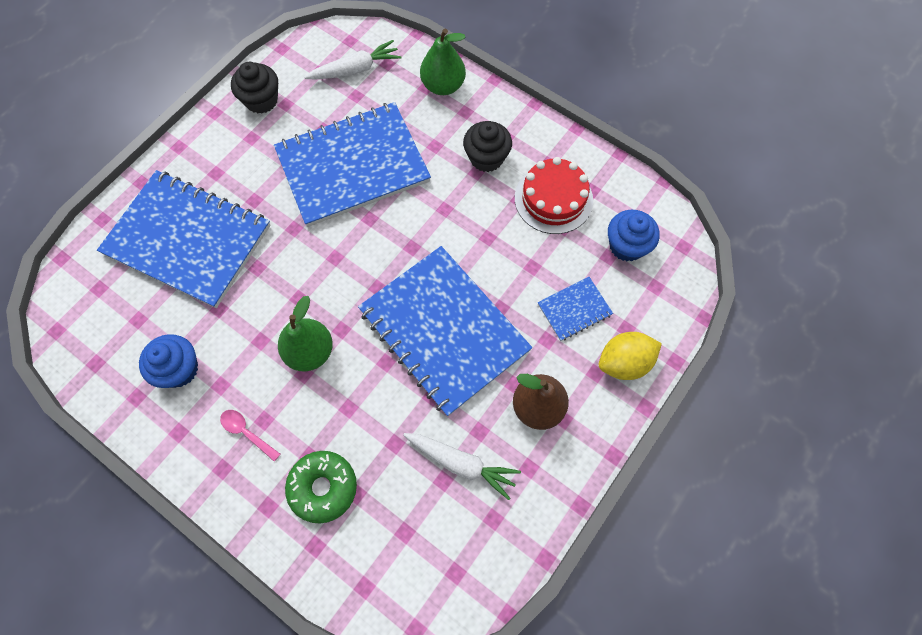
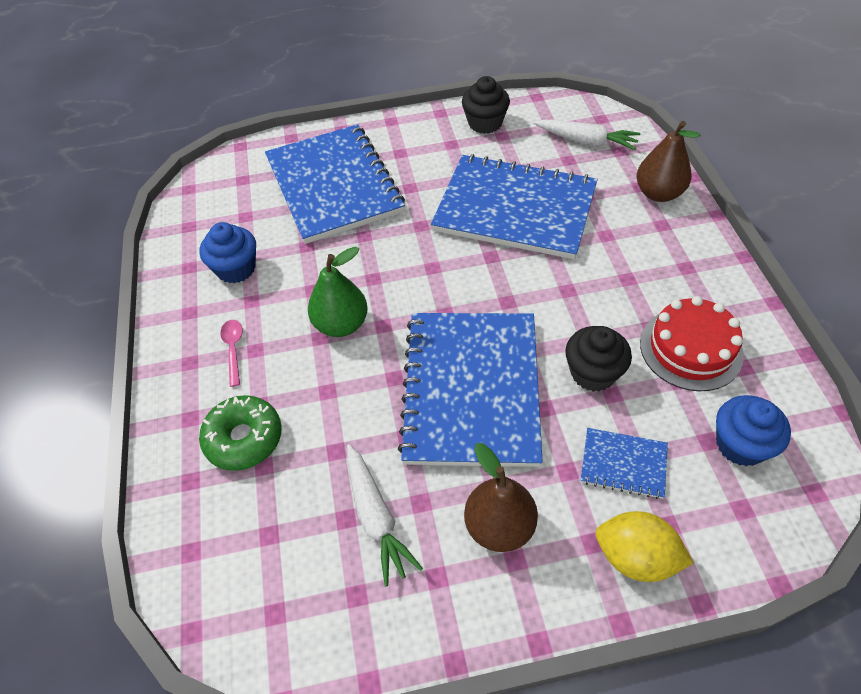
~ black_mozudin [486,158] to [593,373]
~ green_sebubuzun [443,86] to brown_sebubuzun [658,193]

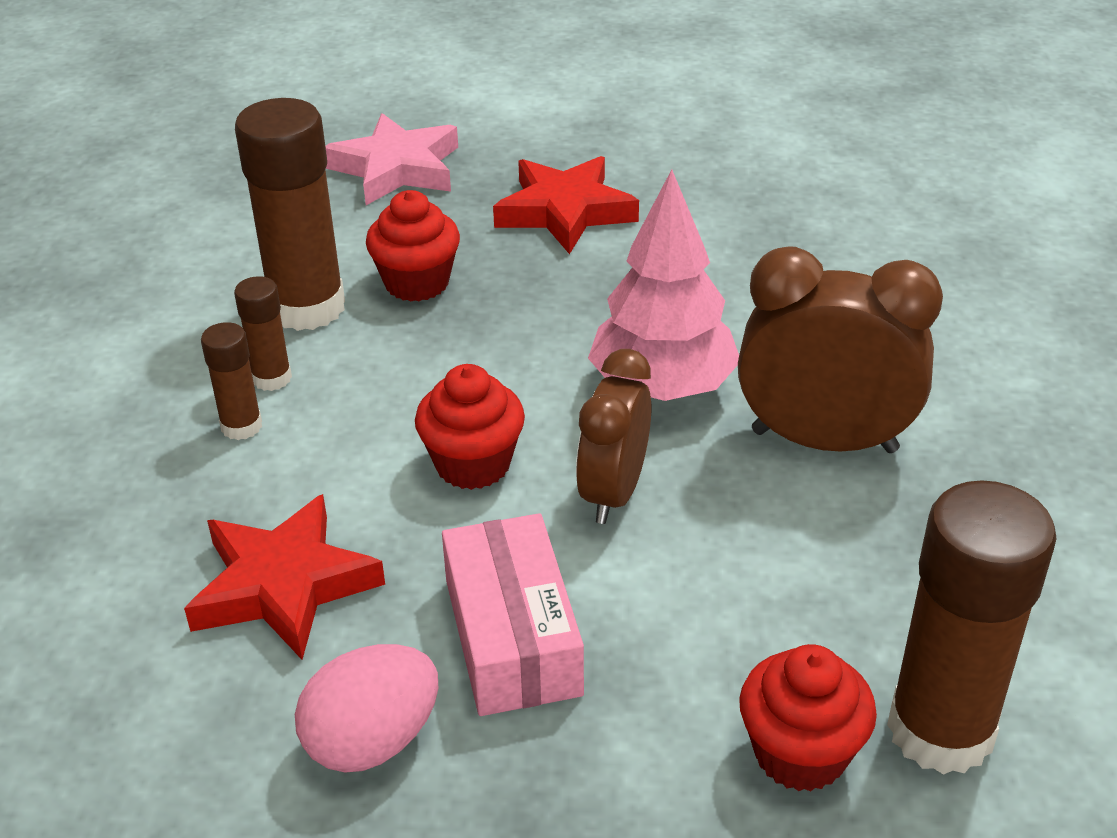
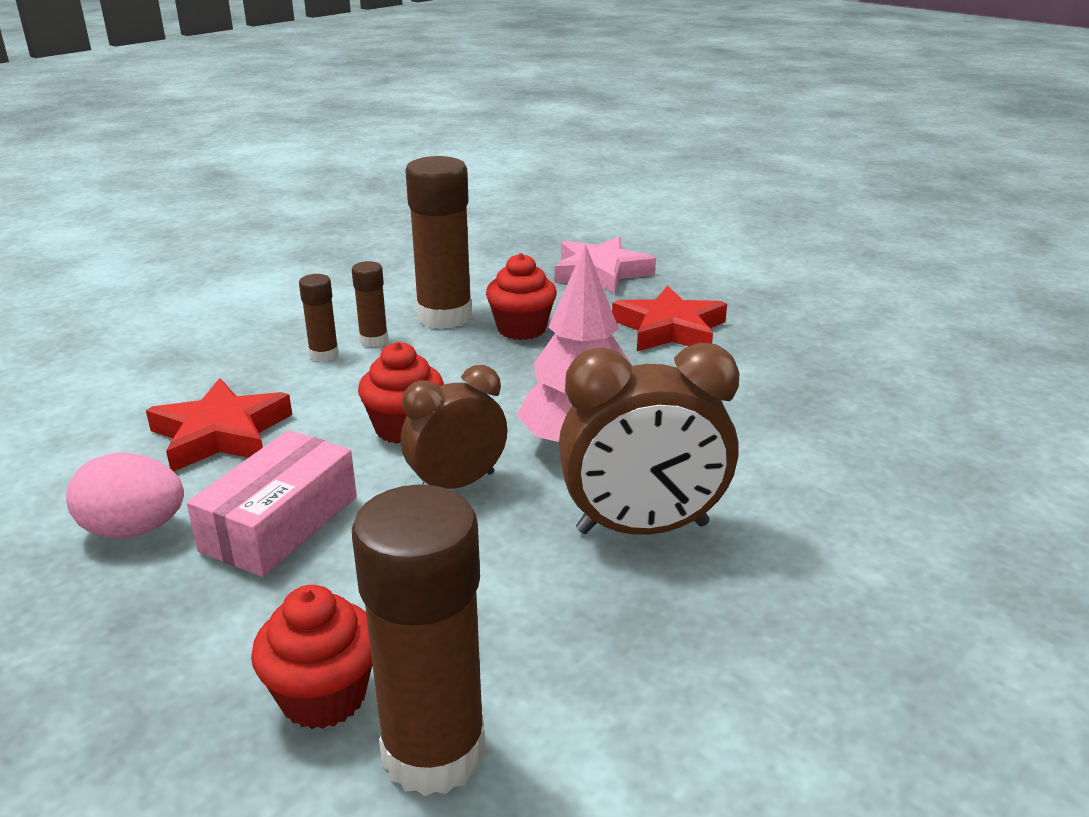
~ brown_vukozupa [824,441] = [642,528] 120 degrees clockwise

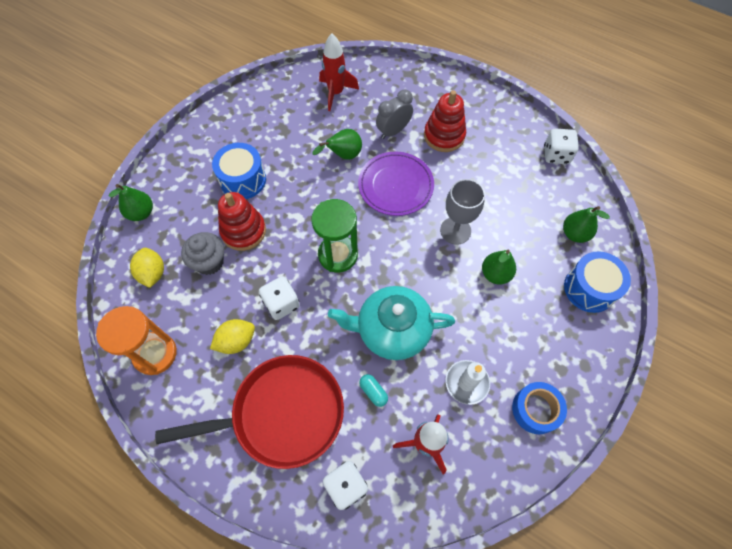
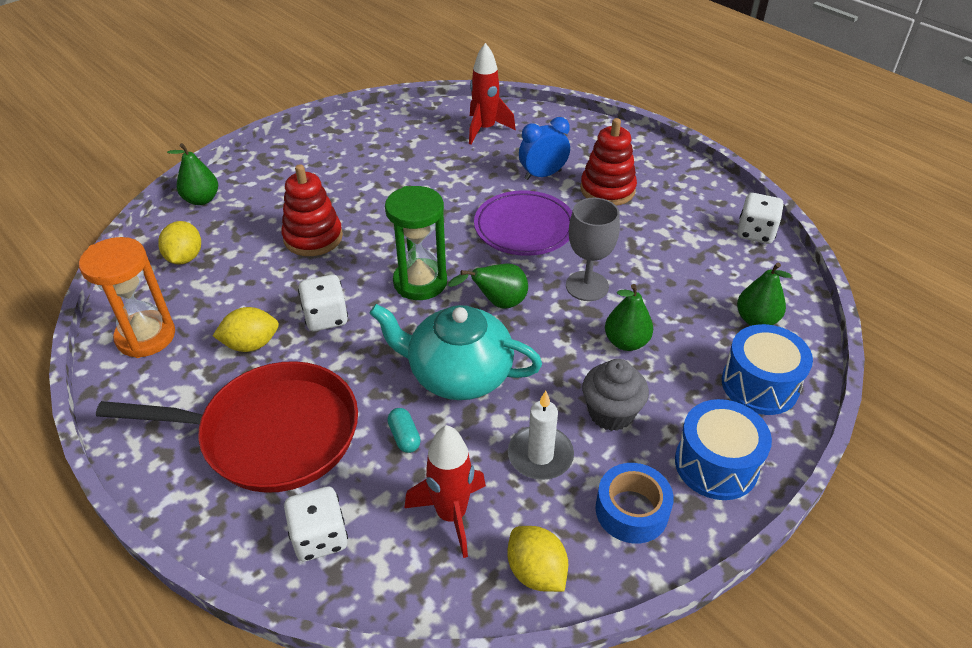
+ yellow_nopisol [536,572]
~ grey_mozudin [209,262] to [611,413]
~ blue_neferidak [243,180] to [716,464]
~ green_sebubuzun [343,155] to [498,303]
~ grey_vukozupa [393,131] to blue_vukozupa [543,175]

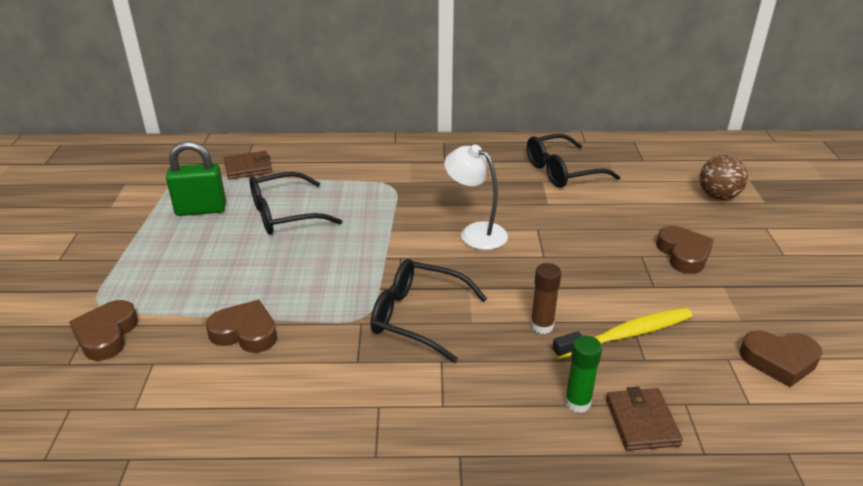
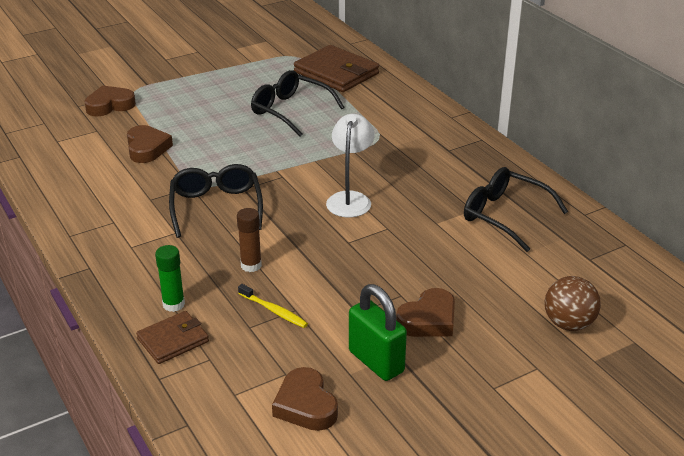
~ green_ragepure [201,209] to [376,361]
~ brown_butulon [248,168] = [336,73] x1.73
~ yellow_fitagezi [626,334] = [274,311] x0.59

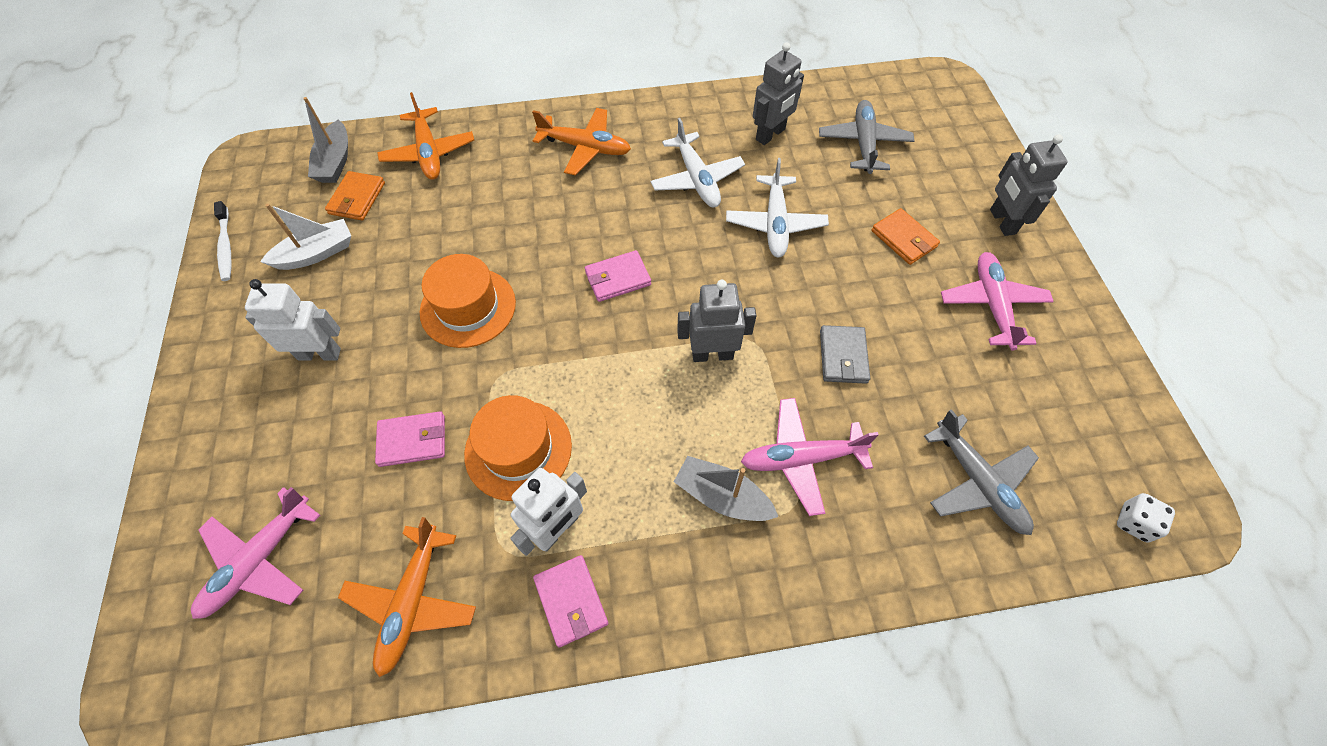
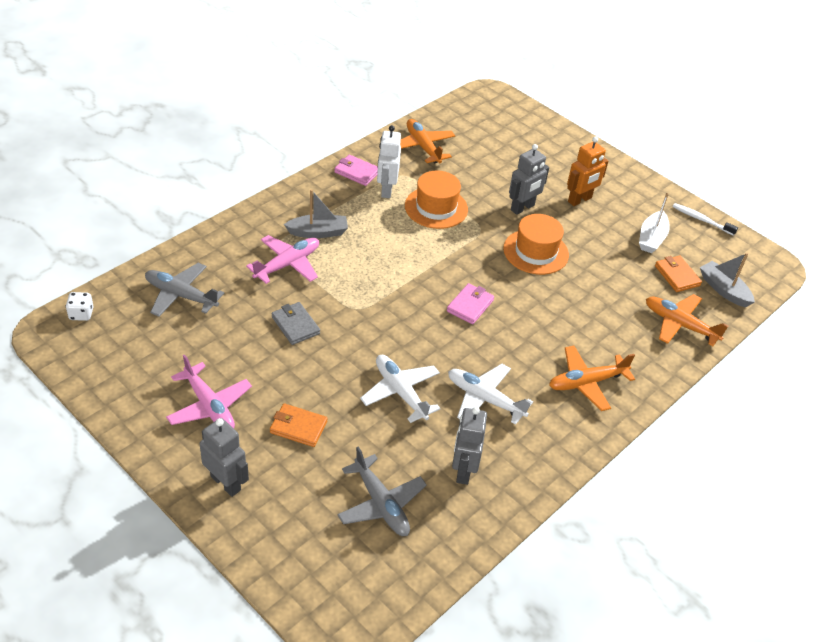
- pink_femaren [259,560]
- pink_butulon [412,440]
~ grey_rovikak [712,354] to [522,208]
~ white_rovikak [319,354] to orange_rovikak [580,200]

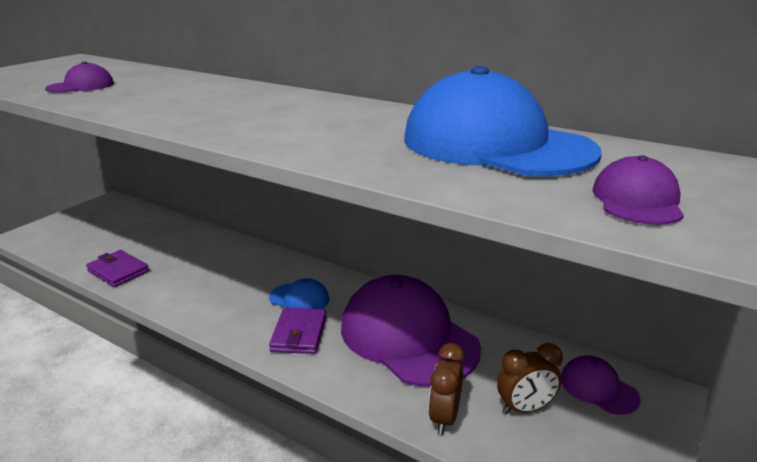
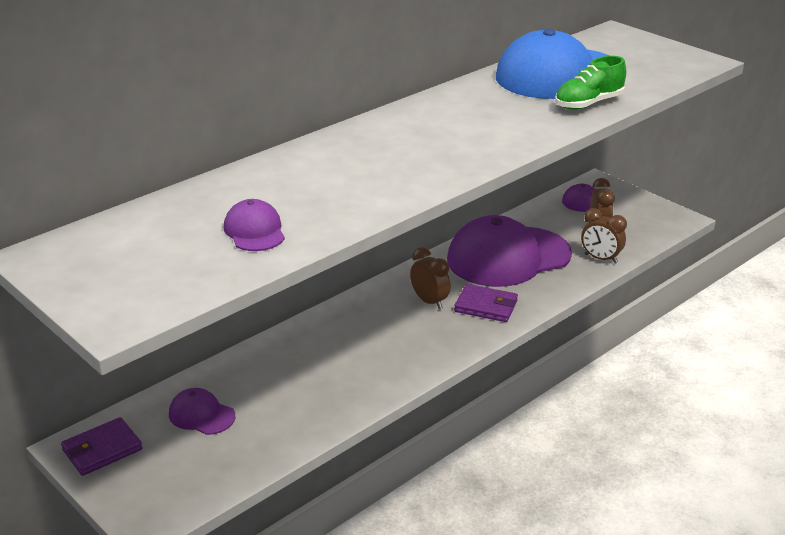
+ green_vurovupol [588,104]
~ purple_butulon [118,271] to [102,450]
~ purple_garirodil [637,200] to [201,415]
~ blue_garirodil [299,298] to brown_vukozupa [429,302]

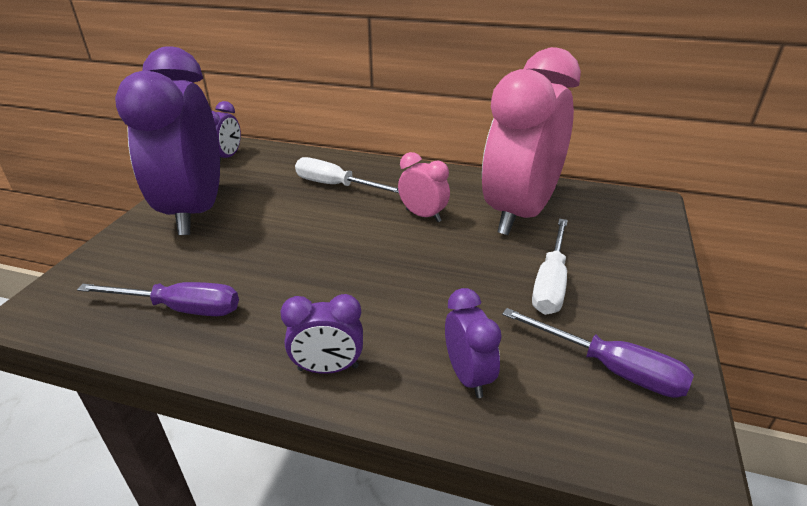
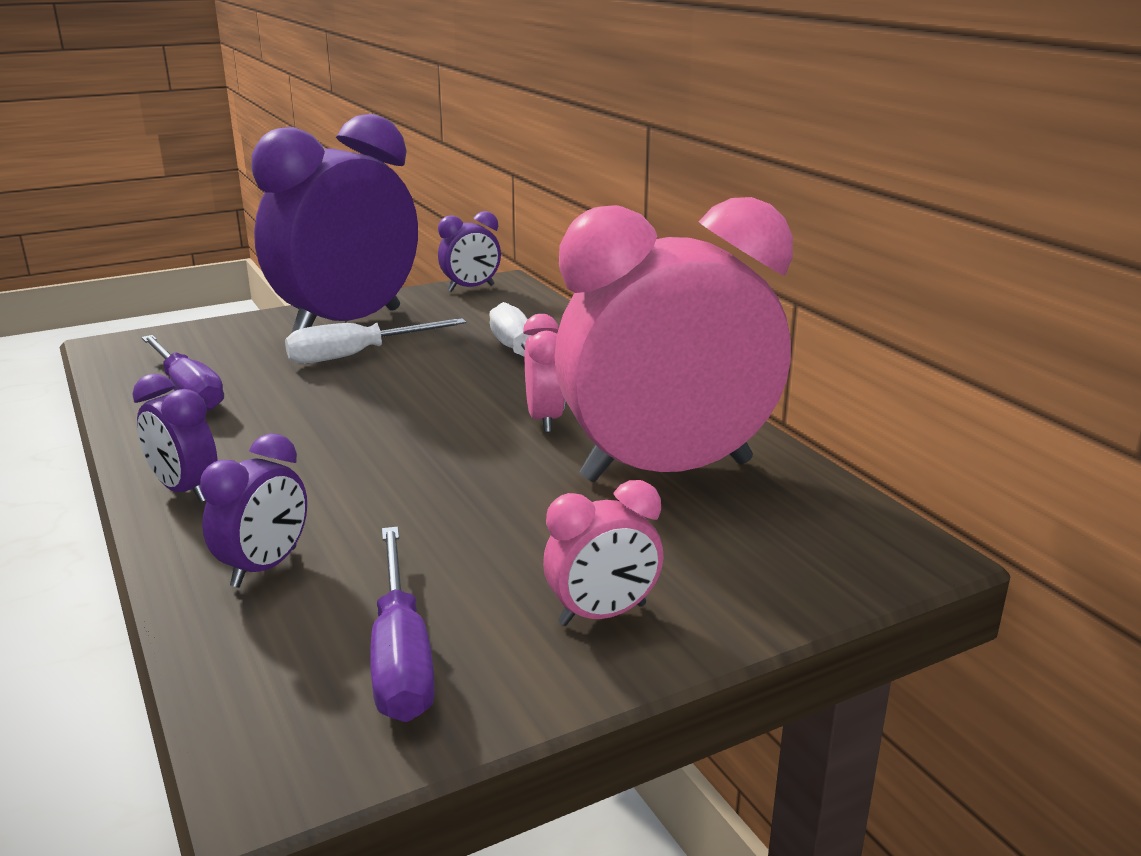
+ pink_vukozupa [602,614]
~ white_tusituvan [550,283] to [357,355]

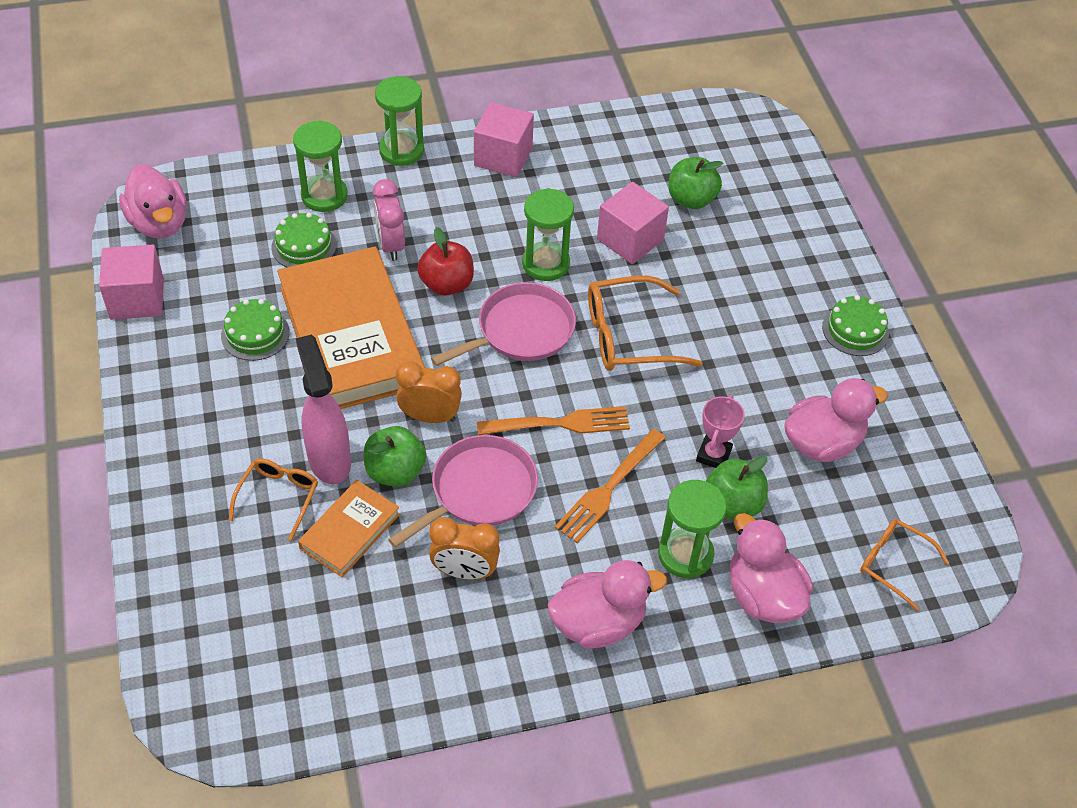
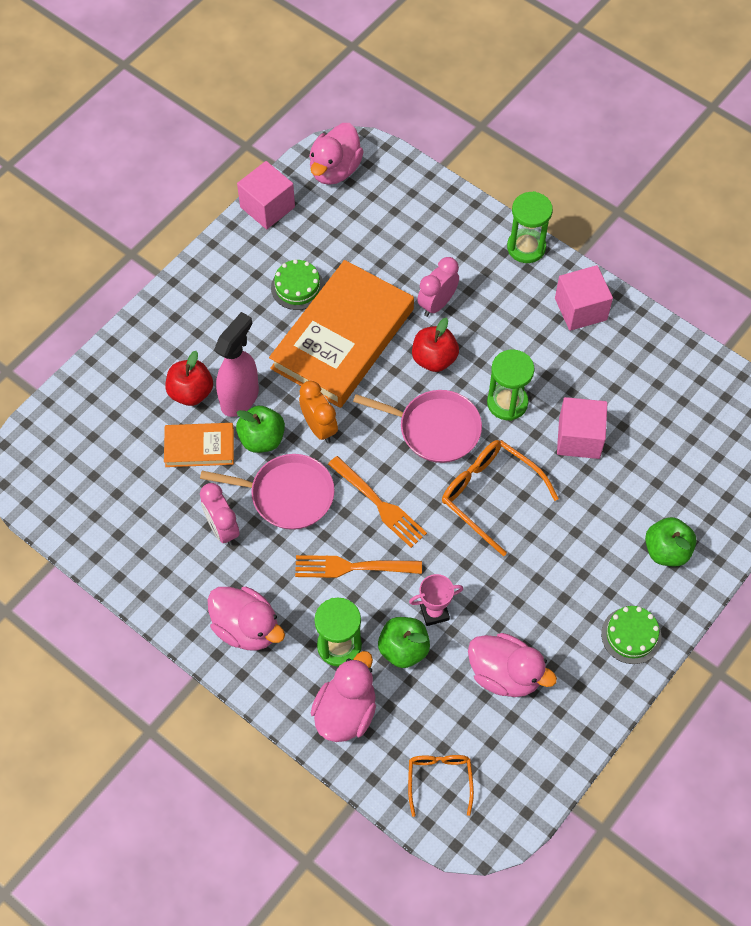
- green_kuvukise [304,246]
- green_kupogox [324,196]
~ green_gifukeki [691,199] to [666,551]
~ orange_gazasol [278,498] to red_gifukeki [191,392]
~ orange_vukozupa [464,572] to pink_vukozupa [222,529]

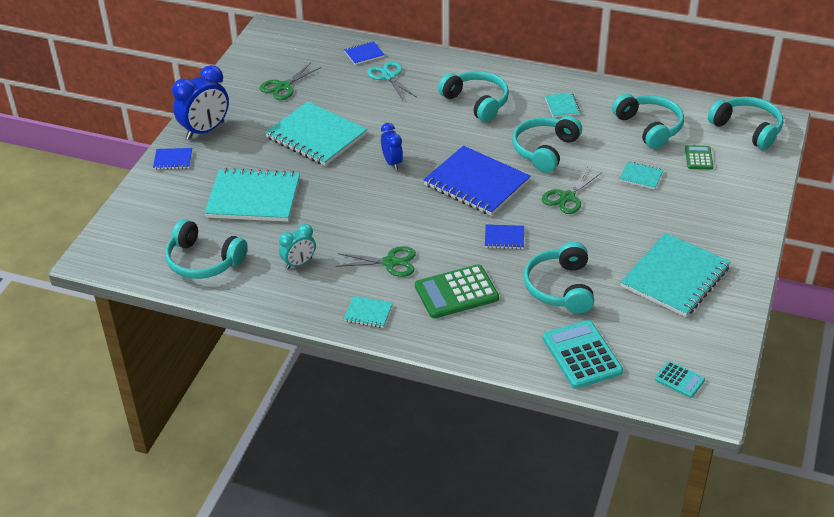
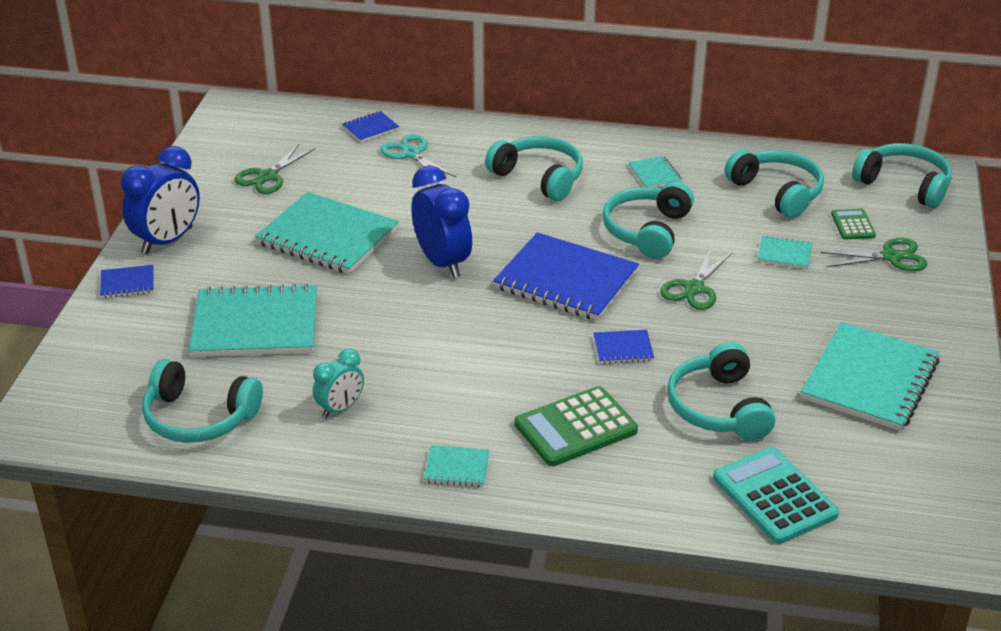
- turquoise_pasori [679,380]
~ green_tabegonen [390,262] to [891,257]
~ blue_vukozupa [392,162] = [442,263] x1.70

